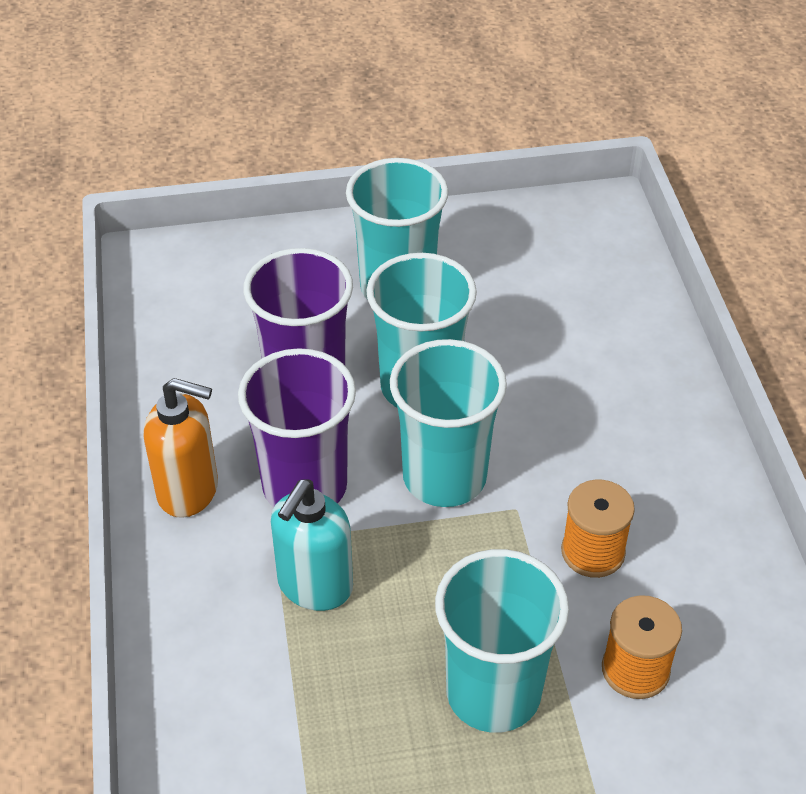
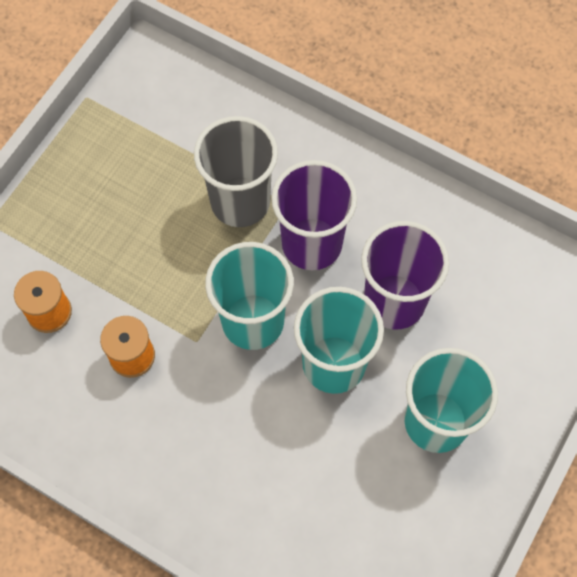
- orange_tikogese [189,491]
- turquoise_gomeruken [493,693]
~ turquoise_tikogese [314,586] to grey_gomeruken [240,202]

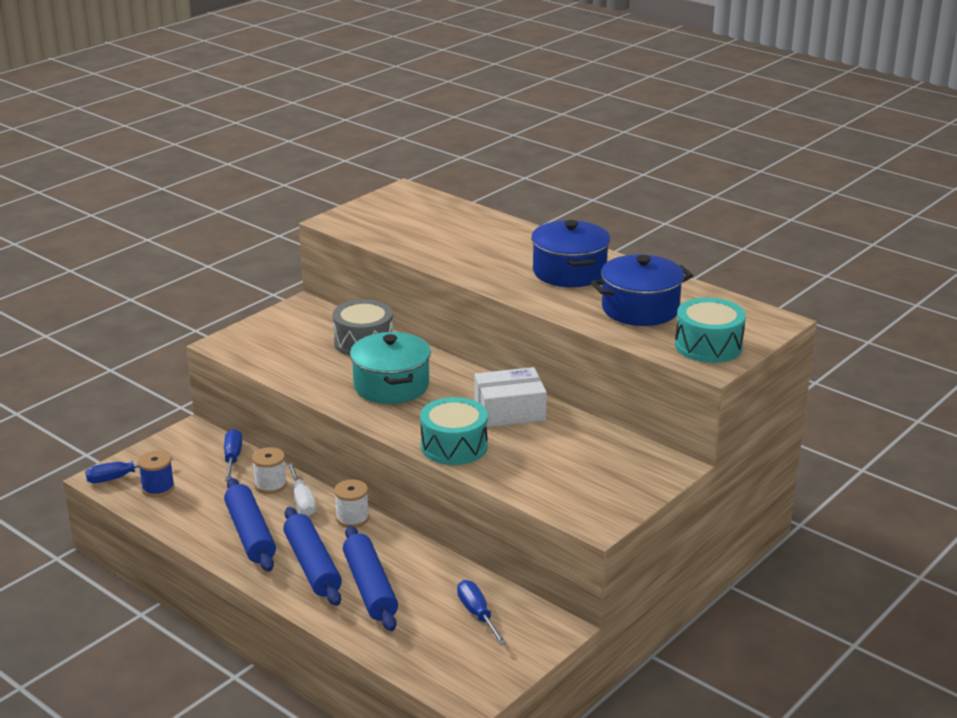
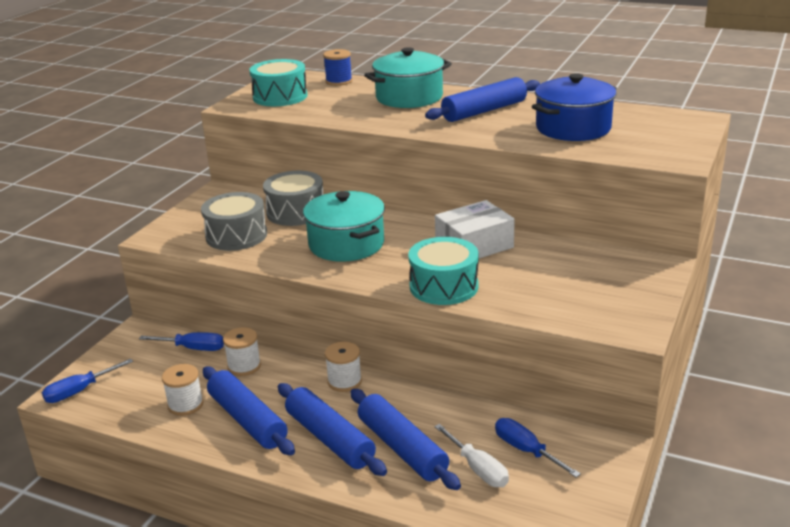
+ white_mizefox [185,404]
+ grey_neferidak [236,235]
+ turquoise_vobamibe [409,97]
~ blue_mizefox [158,488] to [339,81]
~ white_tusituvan [302,500] to [477,468]
~ turquoise_neferidak [708,346] to [280,97]
~ blue_vobamibe [569,272] to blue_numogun [484,111]
~ blue_tusituvan [232,458] = [192,348] 120 degrees clockwise

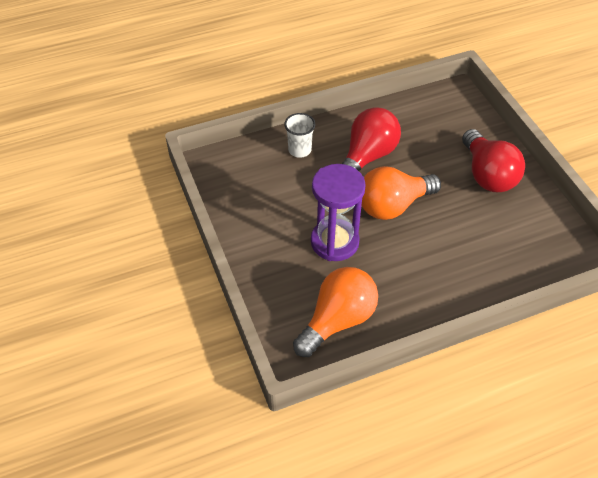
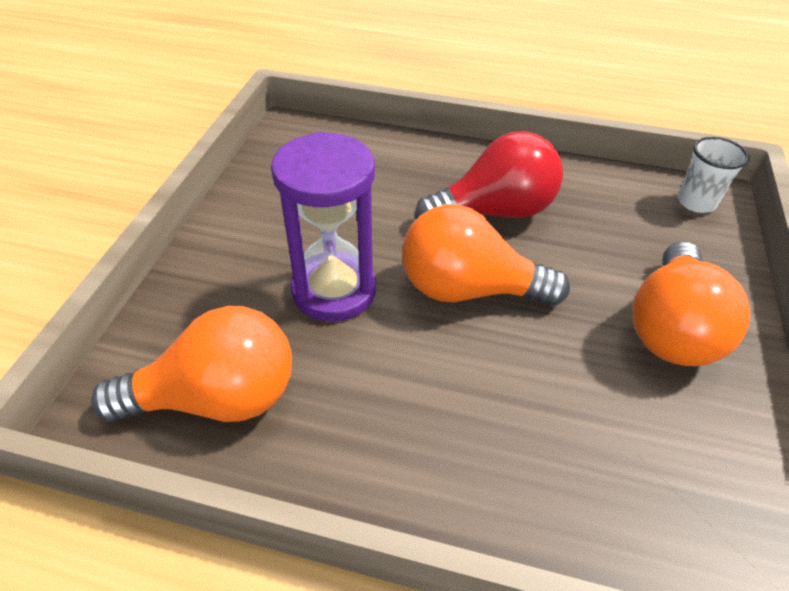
~ white_gomeruken [299,150] to [696,202]
~ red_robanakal [487,175] to orange_robanakal [671,328]

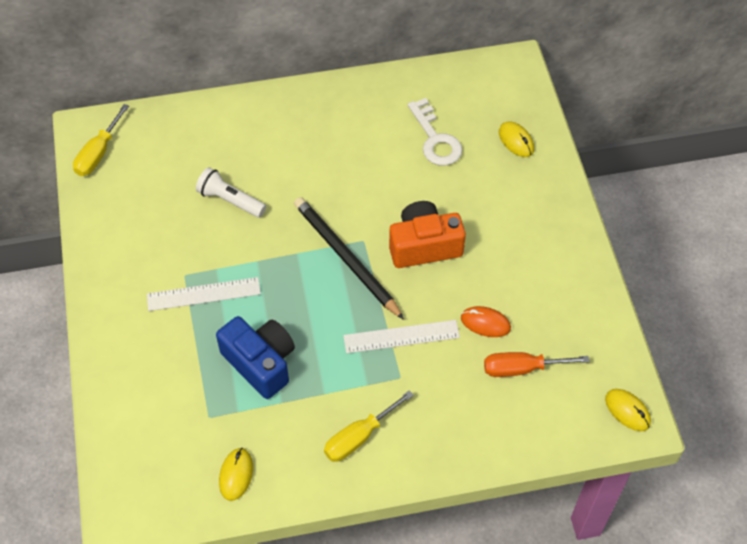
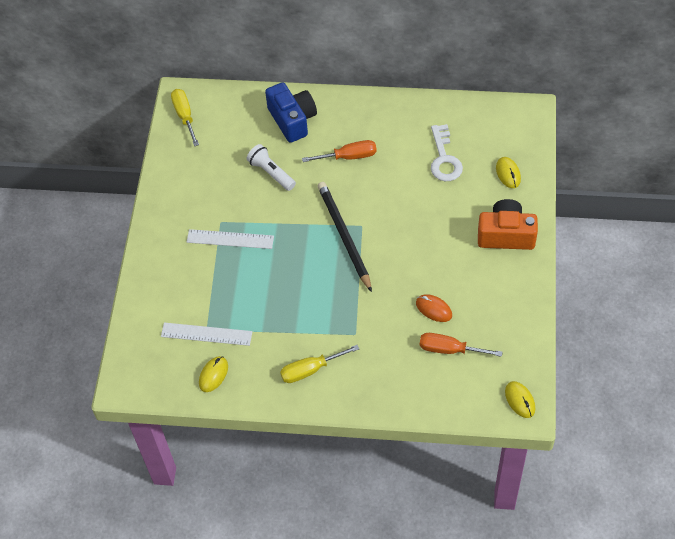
+ orange_tusituvan [349,157]
~ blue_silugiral [260,363] to [292,120]
~ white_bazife [401,336] to [206,334]
~ orange_silugiral [424,246] to [506,235]
~ yellow_tusituvan [98,153] = [185,116] 120 degrees clockwise

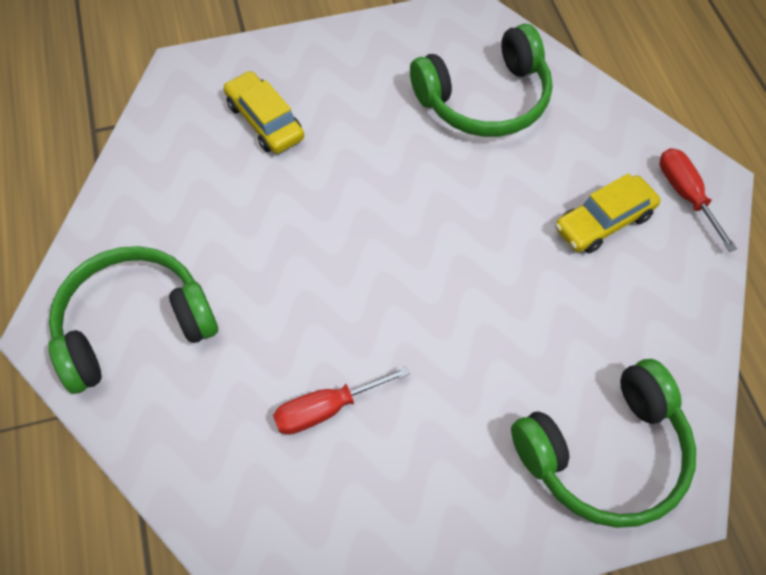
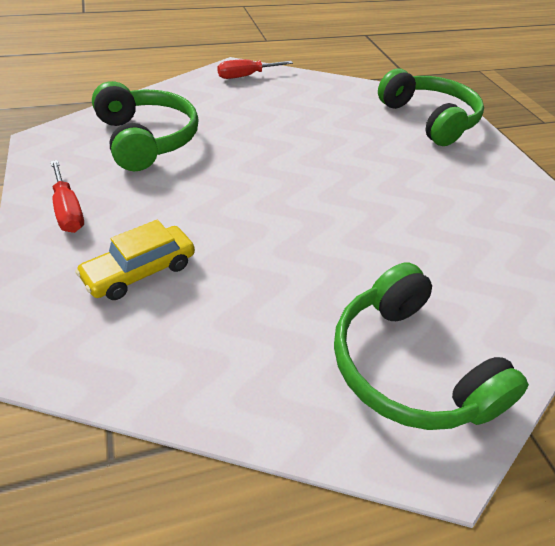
- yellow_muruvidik [604,222]
~ red_tusituvan [326,409] to [68,210]

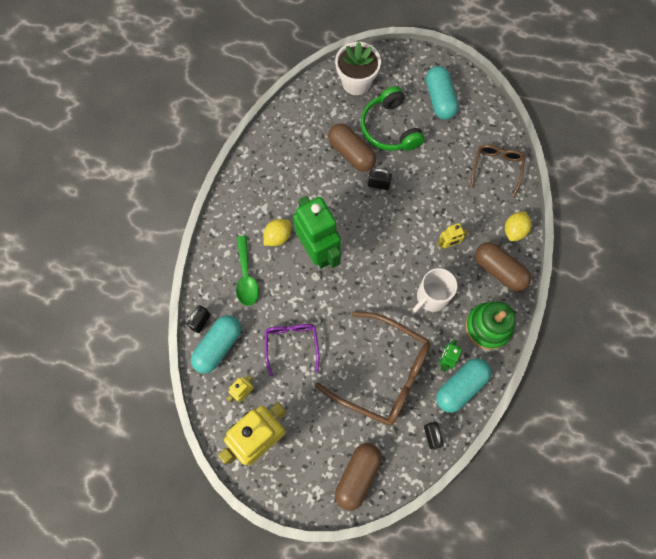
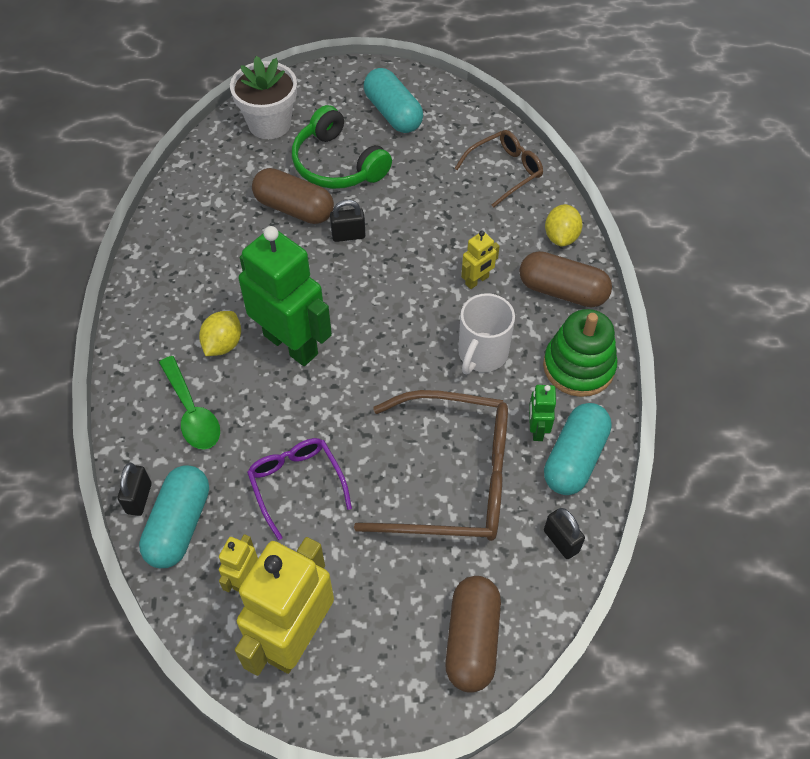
~ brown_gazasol [496,169] = [504,171] 60 degrees clockwise

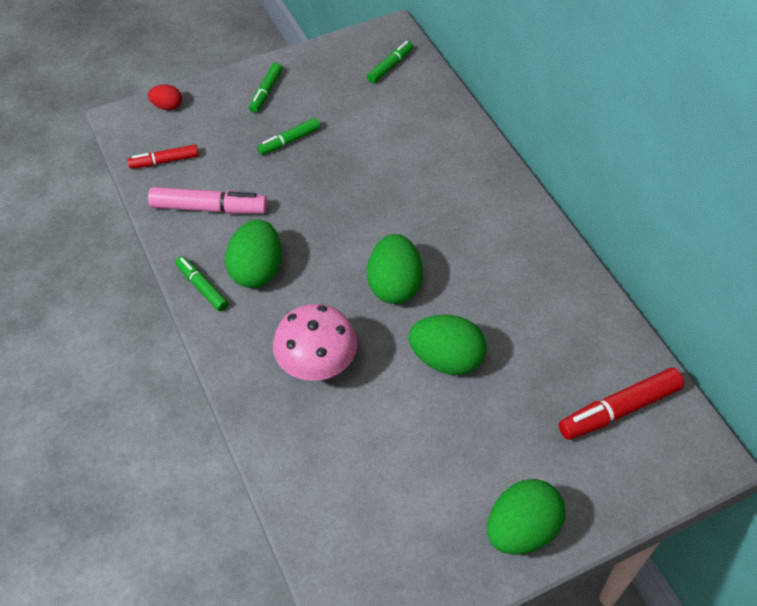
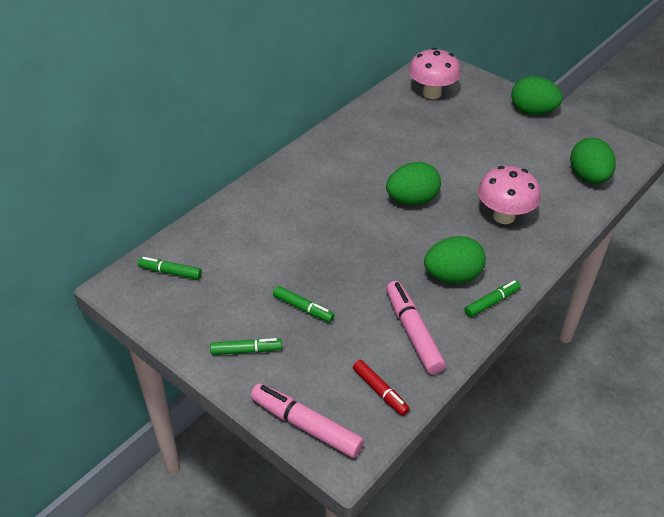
~ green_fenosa [446,359] to [588,177]
~ red_fenosa [167,106] to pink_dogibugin [306,426]
~ red_dogibugin [619,410] to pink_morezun [432,93]
~ green_dogibugin [202,287] = [491,302] 150 degrees counterclockwise

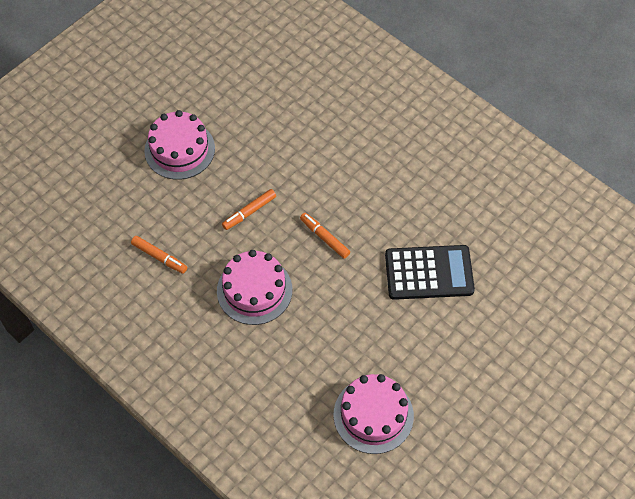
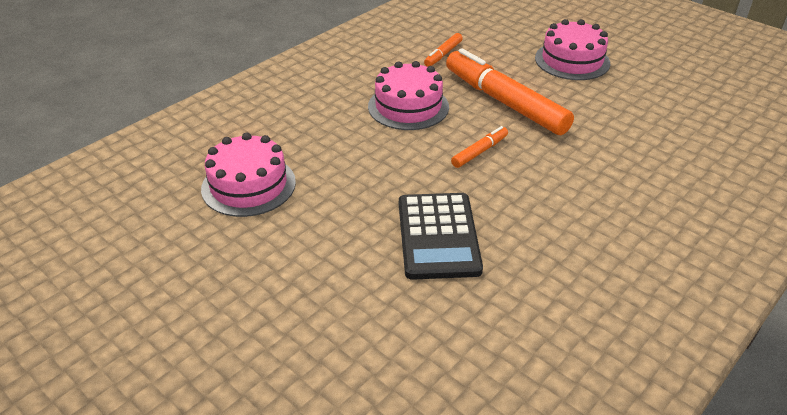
~ orange_dogibugin [249,212] = [504,102] x2.24

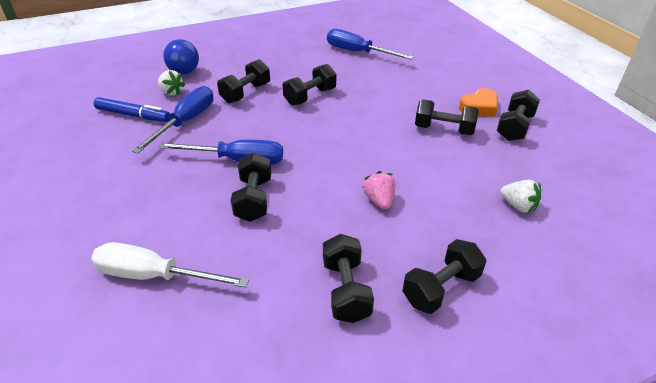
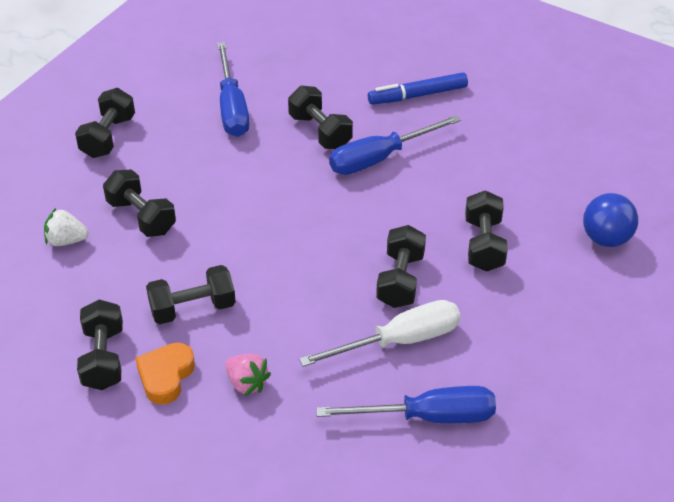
- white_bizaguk [171,92]
~ white_tusituvan [154,275] to [399,341]
~ blue_dogibugin [133,115] to [417,95]
~ blue_tusituvan [186,122] to [232,107]
~ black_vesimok [346,290] to [141,217]
~ pink_bizaguk [379,200] to [247,383]

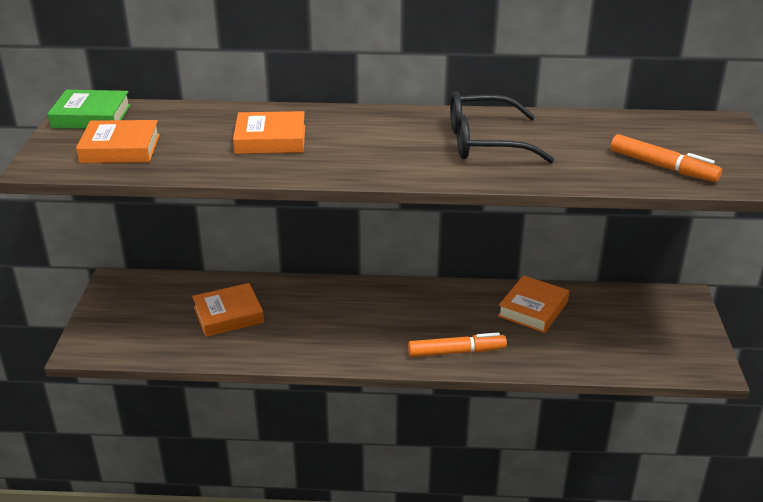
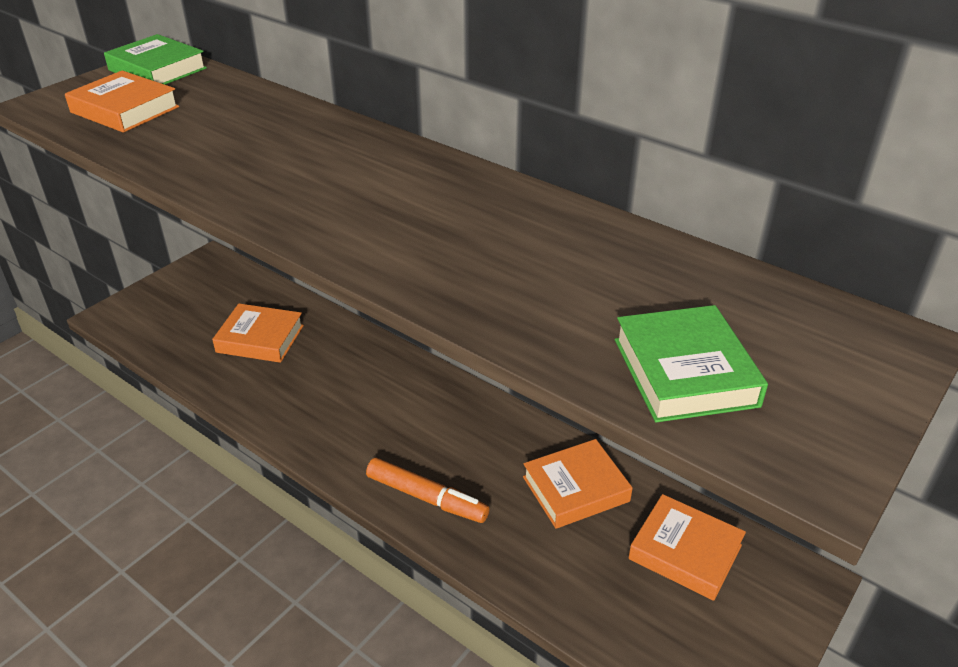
- black_gazasol [485,142]
~ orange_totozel [270,139] to [685,552]
~ orange_dogibugin [662,166] to green_totozel [685,372]

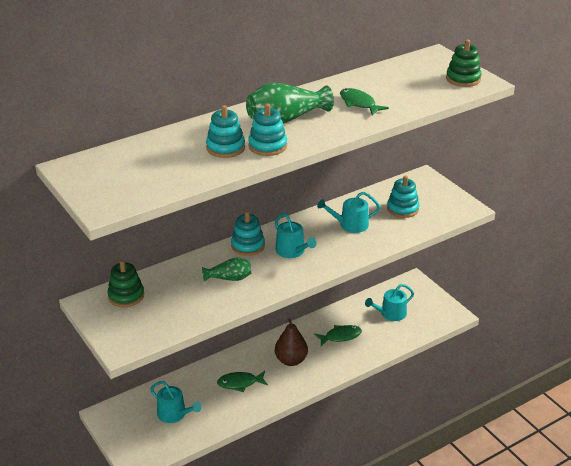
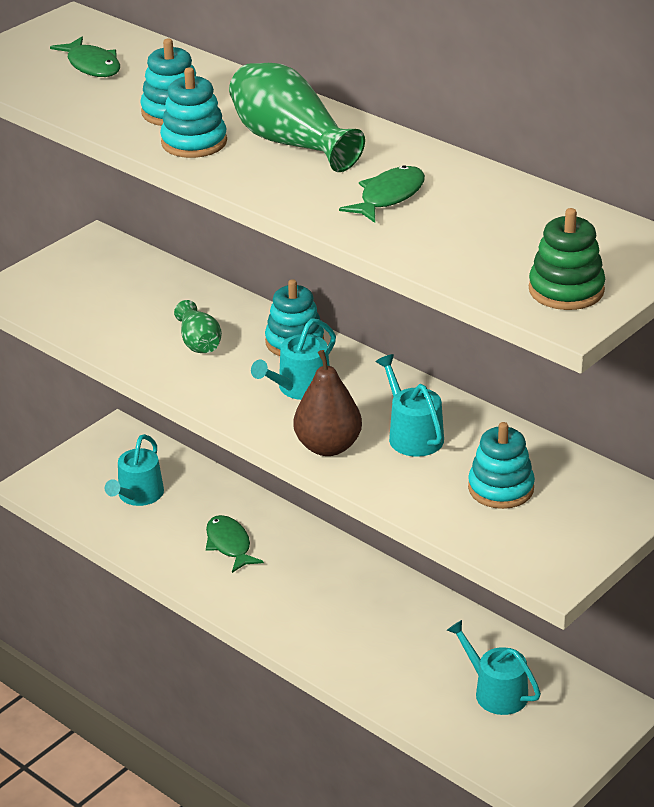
- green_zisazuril [126,296]
~ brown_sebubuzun [291,360] to [328,447]
~ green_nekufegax [340,336] to [92,65]

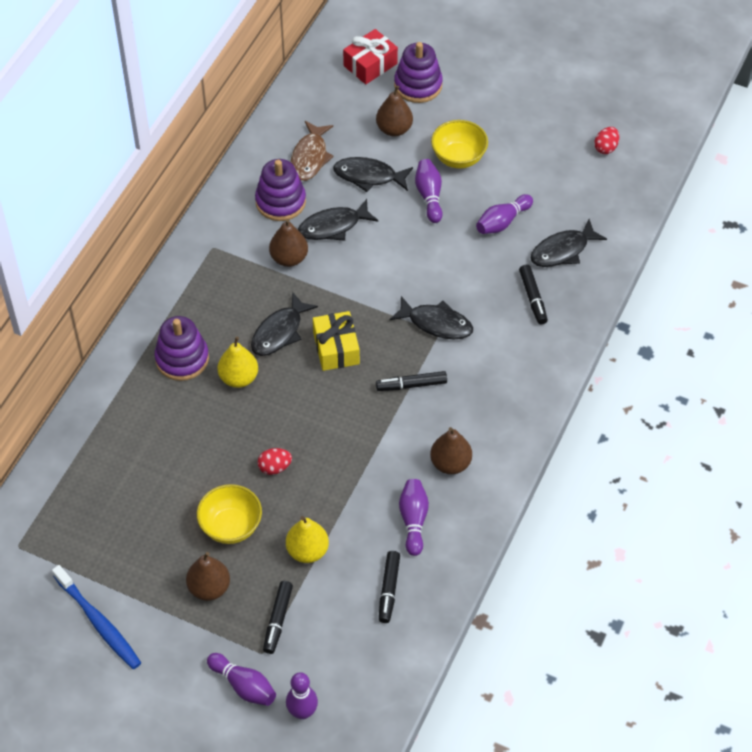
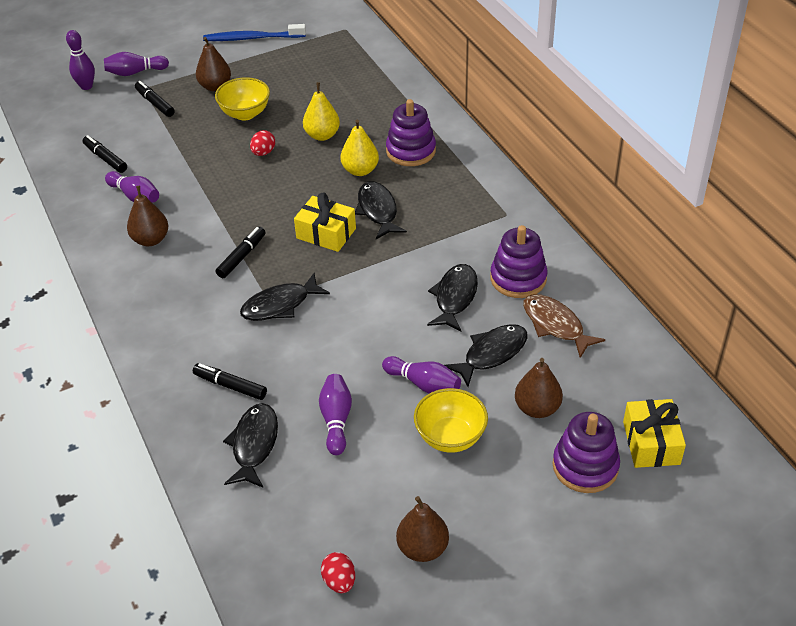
~ brown_sebubuzun [289,258] to [422,548]
~ yellow_sebubuzun [307,551] to [322,135]
~ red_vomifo [370,65] to yellow_vomifo [651,443]

